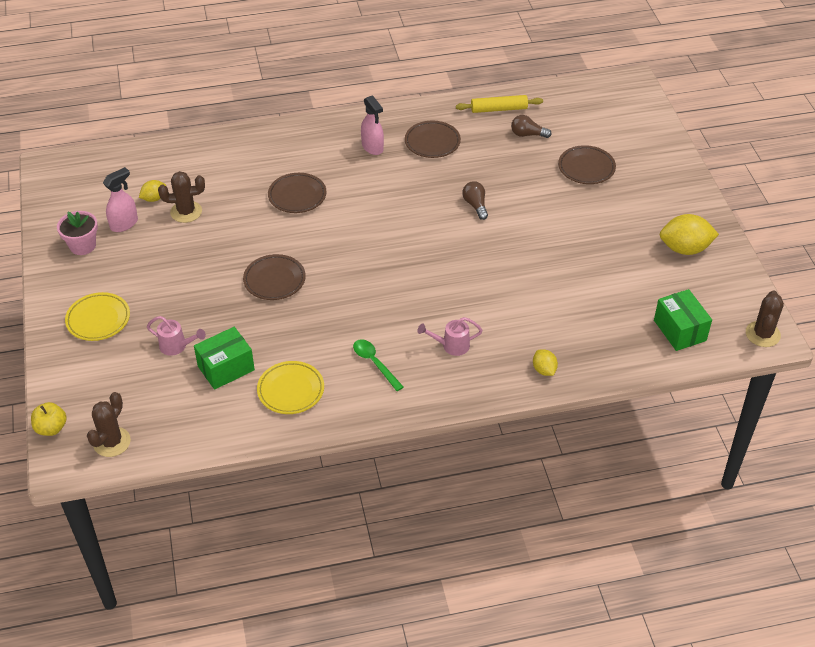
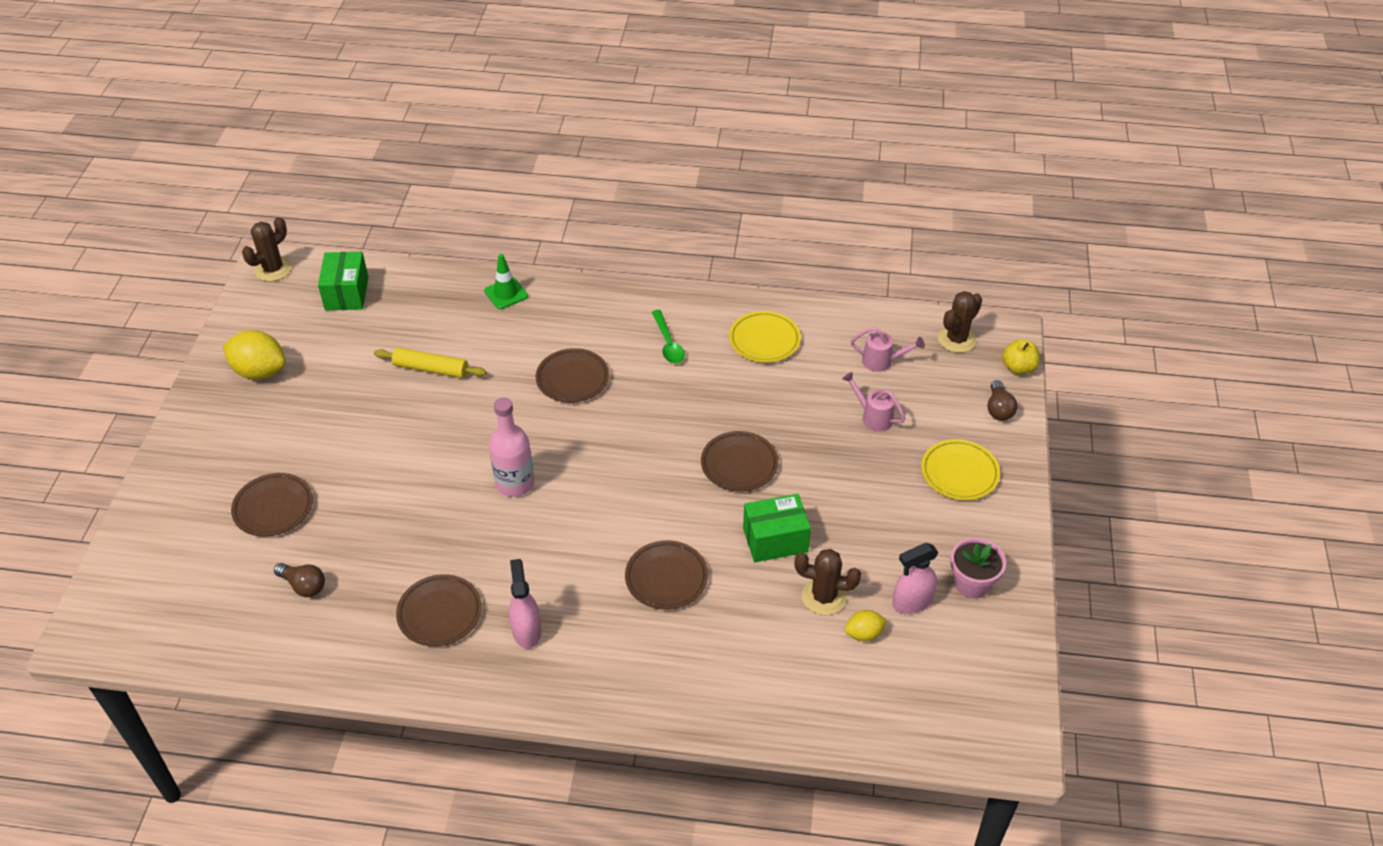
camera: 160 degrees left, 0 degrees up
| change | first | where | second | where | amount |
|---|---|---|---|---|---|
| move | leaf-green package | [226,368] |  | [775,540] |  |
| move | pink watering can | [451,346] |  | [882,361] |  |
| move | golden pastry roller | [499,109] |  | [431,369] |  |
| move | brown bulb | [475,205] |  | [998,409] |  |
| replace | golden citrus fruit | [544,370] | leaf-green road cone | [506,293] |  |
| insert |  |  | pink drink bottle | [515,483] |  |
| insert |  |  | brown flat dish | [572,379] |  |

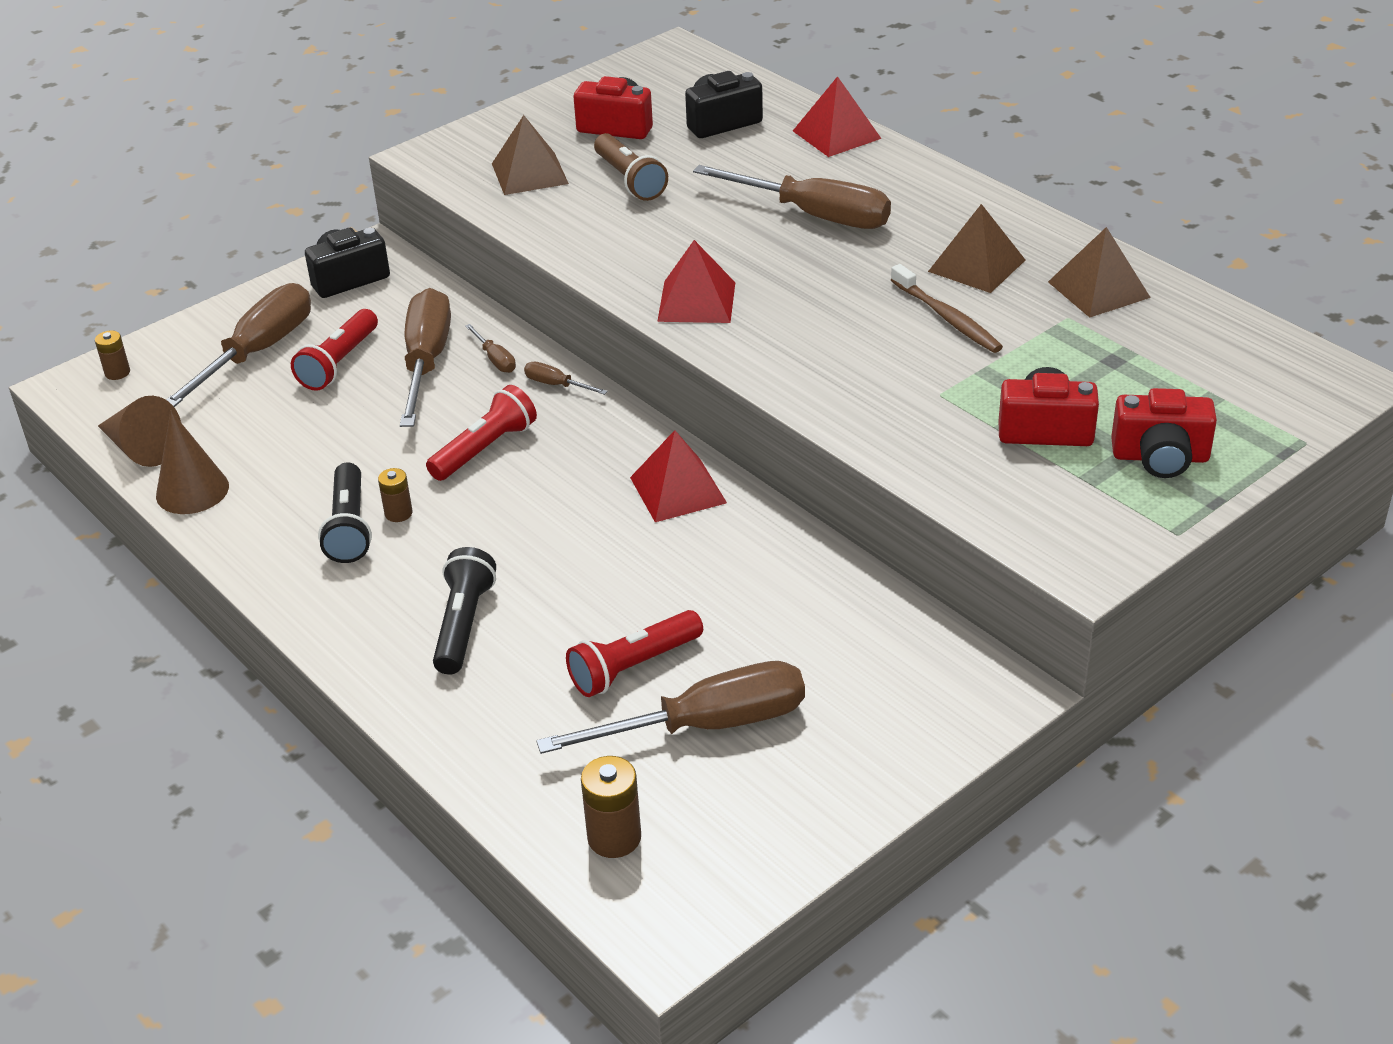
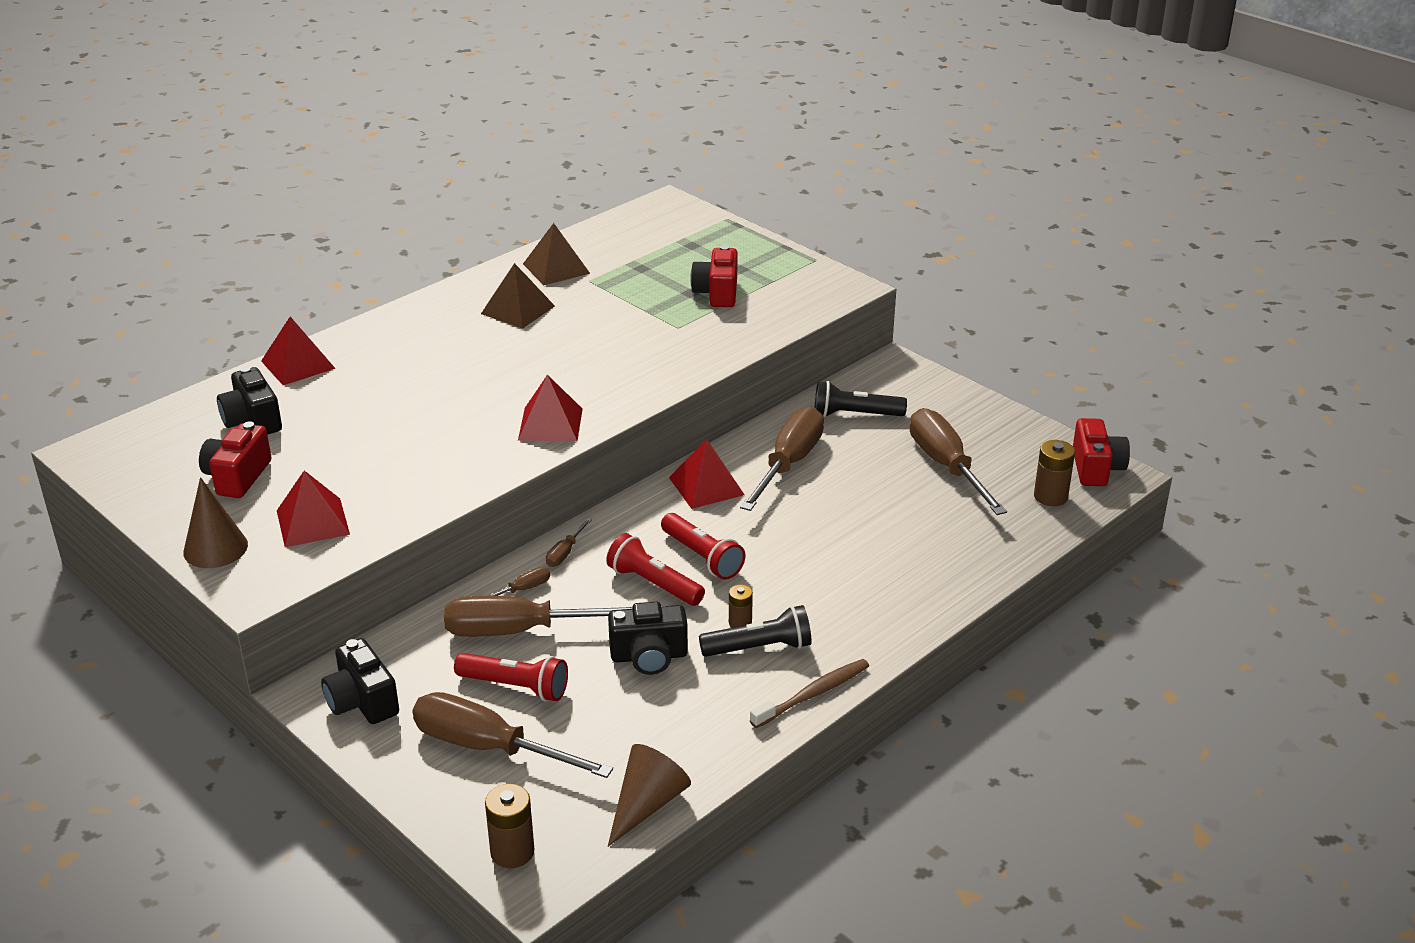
camera: 95 degrees left, 5 degrees down
| change | first | where | second | where | amount |
|---|---|---|---|---|---|
| resize | brown battery | [117,372] |  | [512,852] | x1.60 |
| move | brown cone | [192,490] |  | [215,548] |  |
| move | ebony torch | [463,625] |  | [855,415] |  |
| recolor | brown pyramid | [530,173] | red pyramid | [313,522] |  |
| move | red torch | [633,667] |  | [702,557] |  |
| delete | brown torch | [629,180] |  |  |  |
| move | brown flat screwdriver | [814,215] |  | [788,464] |  |
| move | brown toothbrush | [947,317] |  | [812,694] |  |
| move | red photo camera | [1160,457] |  | [1096,468] |  |
| insert |  |  | ebony photo camera | [649,656] |  |

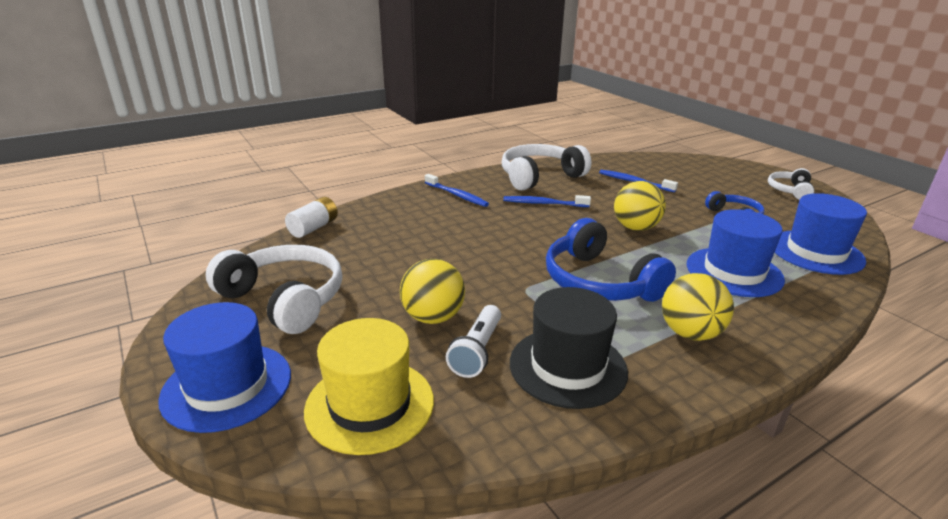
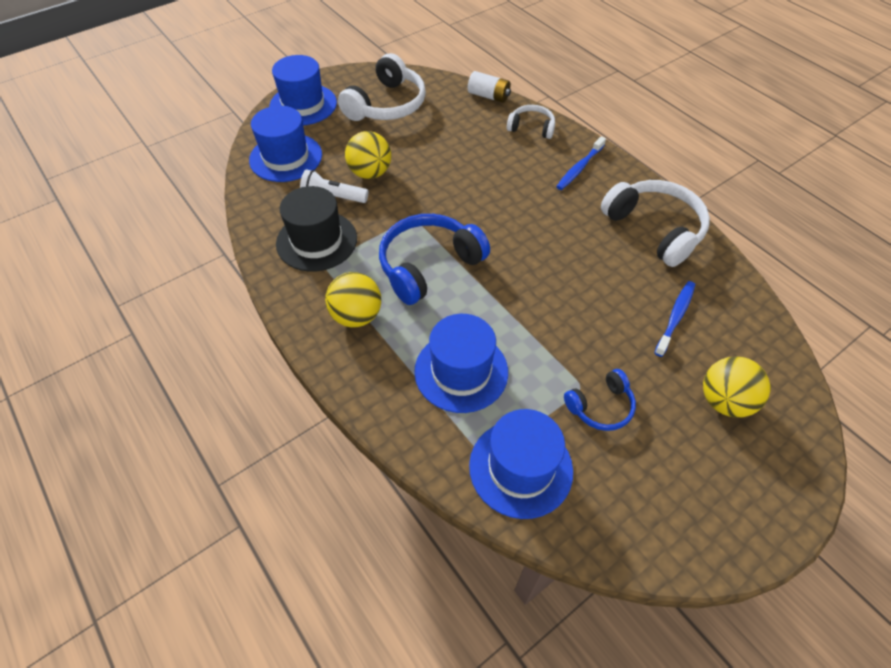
camera: 85 degrees right, 25 degrees up
| change | first | where | second | where | amount |
|---|---|---|---|---|---|
| recolor | golden hat | [370,404] | blue hat | [286,157] |  |
| delete | blue toothbrush | [543,203] |  |  |  |
| move | golden sphere | [635,228] |  | [724,401] |  |
| move | snow-white headset | [790,190] |  | [531,128] |  |

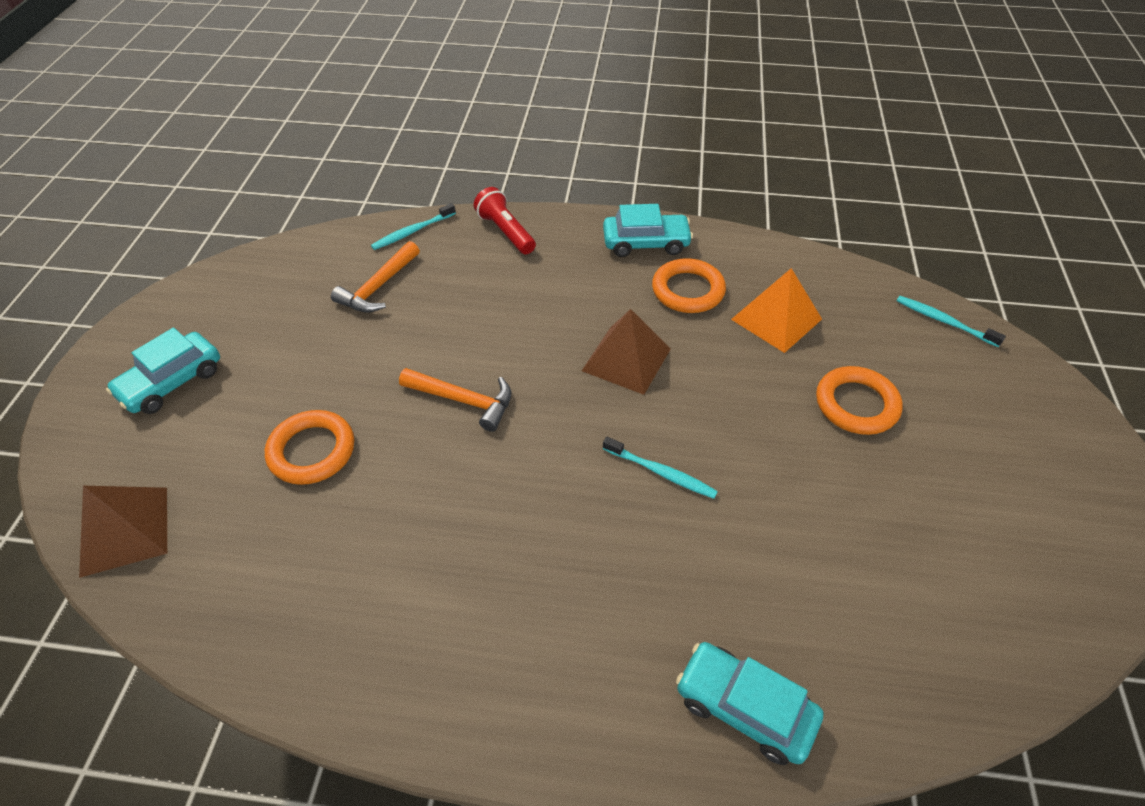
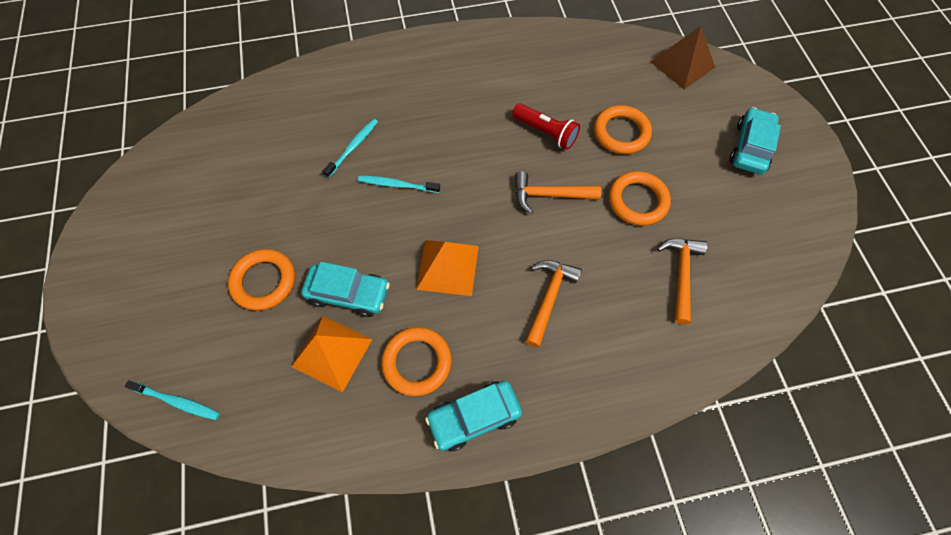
camera: 160 degrees right, 15 degrees up
| change | first | where | second | where | amount |
|---|---|---|---|---|---|
| move | turquoise toothbrush | [412,232] |  | [353,147] |  |
| move | red torch | [505,232] |  | [546,132] |  |
| recolor | brown pyramid | [626,359] | bright orange pyramid | [447,267] |  |
| move | turquoise toy car | [744,708] |  | [348,293] |  |
| insert |  |  | bright orange claw hammer | [549,298] |  |
| insert |  |  | bright orange ring | [637,201] |  |

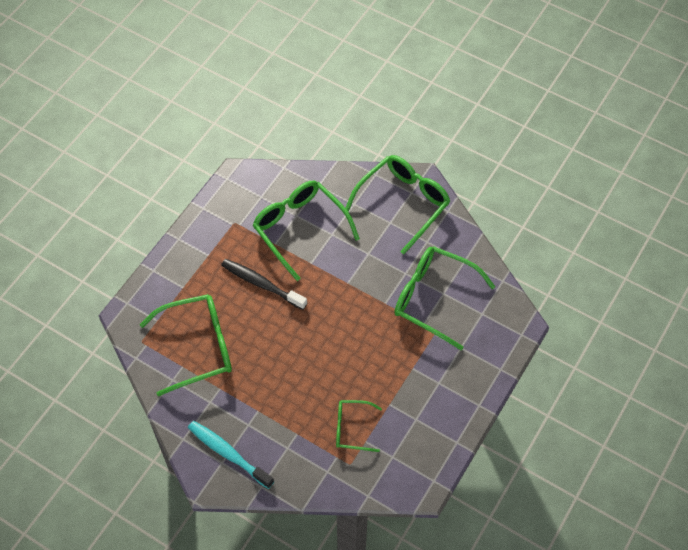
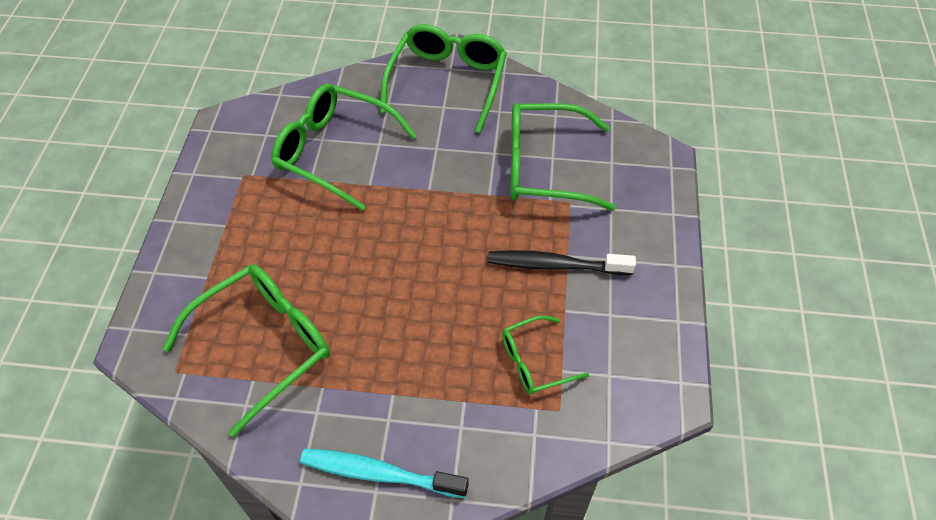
camera: 25 degrees left, 5 degrees down
| change | first | where | second | where | amount |
|---|---|---|---|---|---|
| move | ebony toothbrush | [261,284] |  | [555,265] |  |

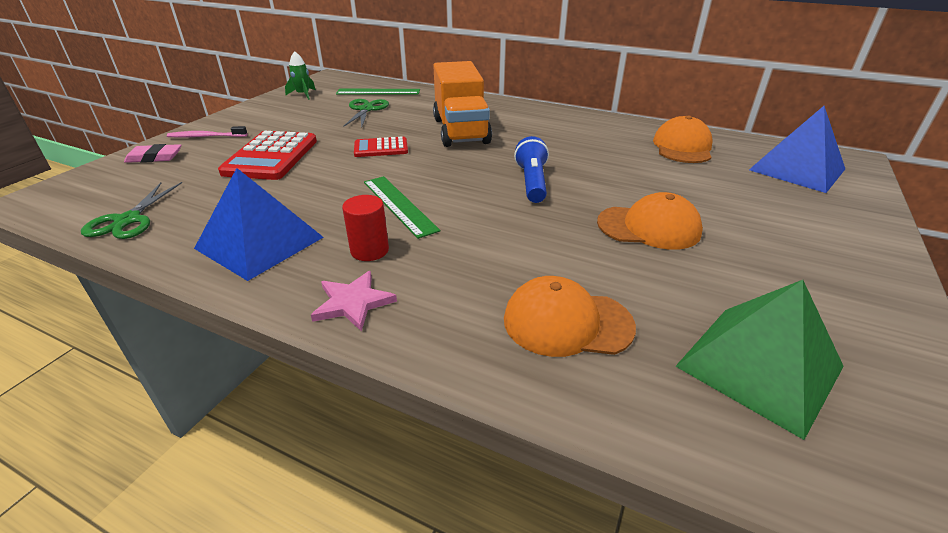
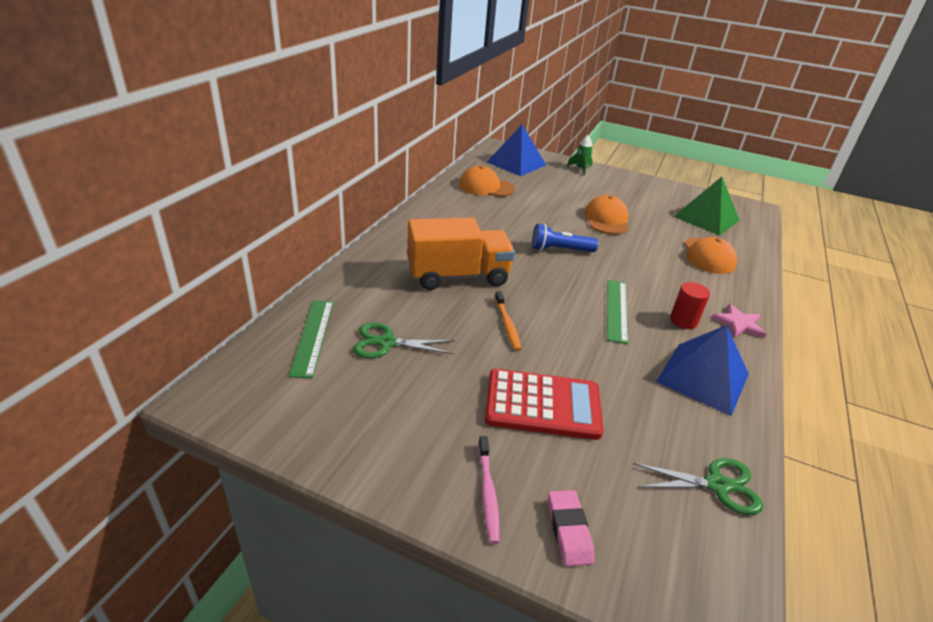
camera: 95 degrees left, 0 degrees up
| change | first | where | second | where | amount |
|---|---|---|---|---|---|
| move | leaf-green spaceship | [303,95] |  | [580,169] |  |
| replace | red adding machine | [381,148] | bright orange toothbrush | [507,324] |  |
| rotate | leaf-green ruler | [399,205] |  | [617,310] | 45 degrees counterclockwise |

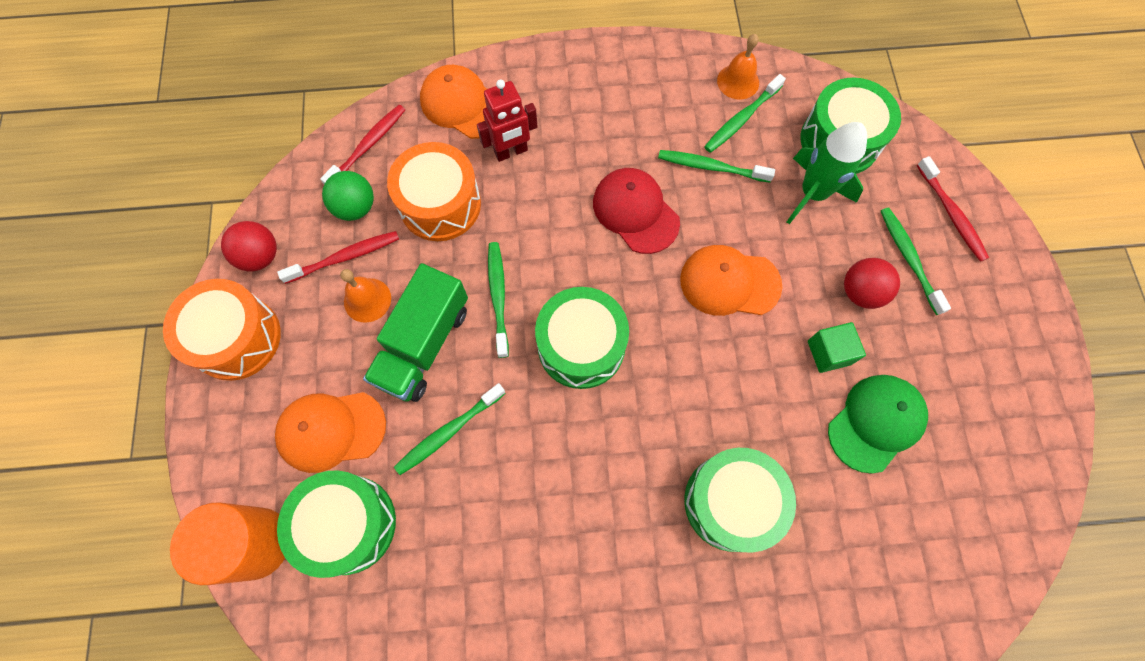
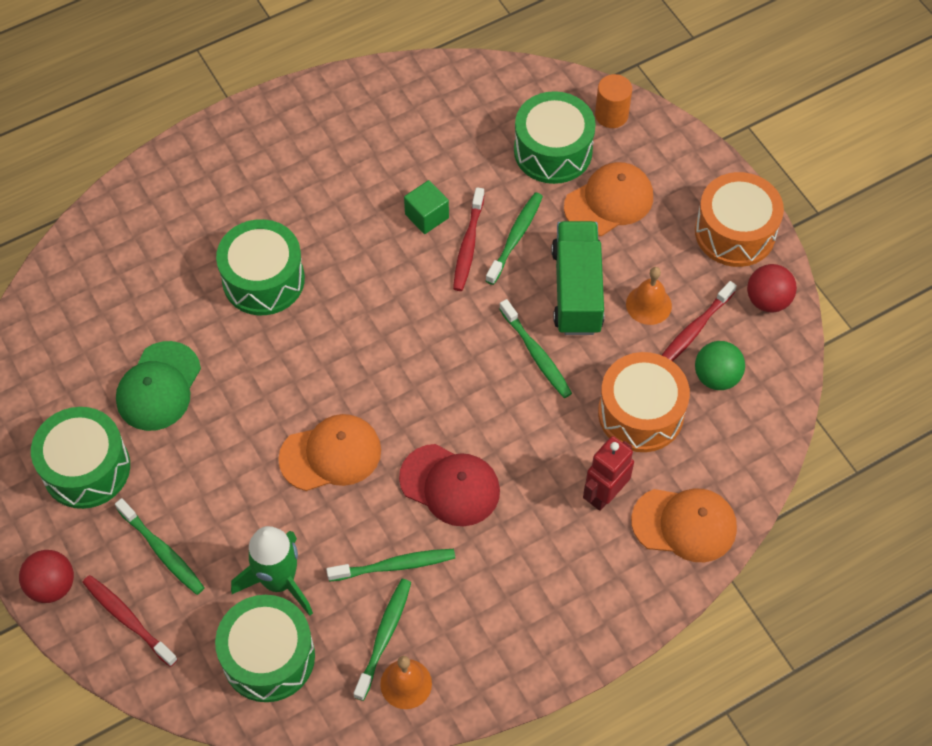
camera: 155 degrees right, 10 degrees down
| change | first | where | second | where | amount |
|---|---|---|---|---|---|
| resize | bright orange cylinder shape | [256,543] |  | [611,115] | x0.60 |
| move | red toothbrush | [368,146] |  | [468,245] |  |
| move | leaf-green drum | [581,346] |  | [86,468] |  |
| move | leaf-green solid cube | [829,352] |  | [427,216] |  |
| move | red sphere | [861,292] |  | [52,585] |  |

